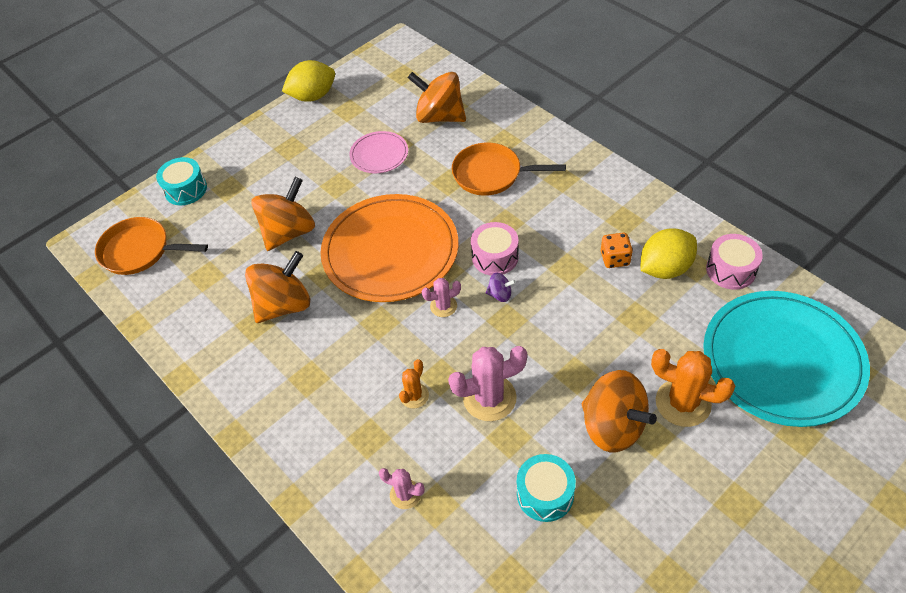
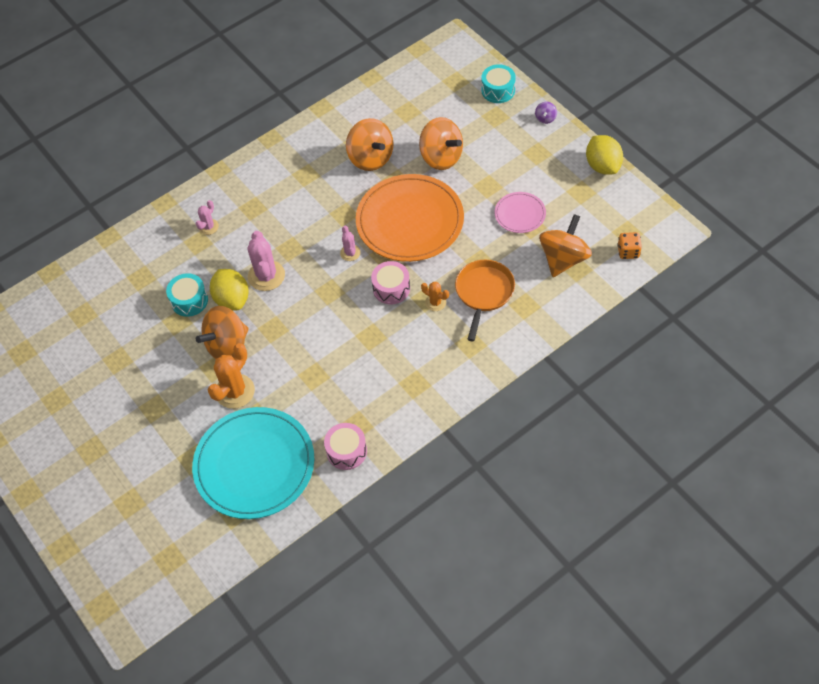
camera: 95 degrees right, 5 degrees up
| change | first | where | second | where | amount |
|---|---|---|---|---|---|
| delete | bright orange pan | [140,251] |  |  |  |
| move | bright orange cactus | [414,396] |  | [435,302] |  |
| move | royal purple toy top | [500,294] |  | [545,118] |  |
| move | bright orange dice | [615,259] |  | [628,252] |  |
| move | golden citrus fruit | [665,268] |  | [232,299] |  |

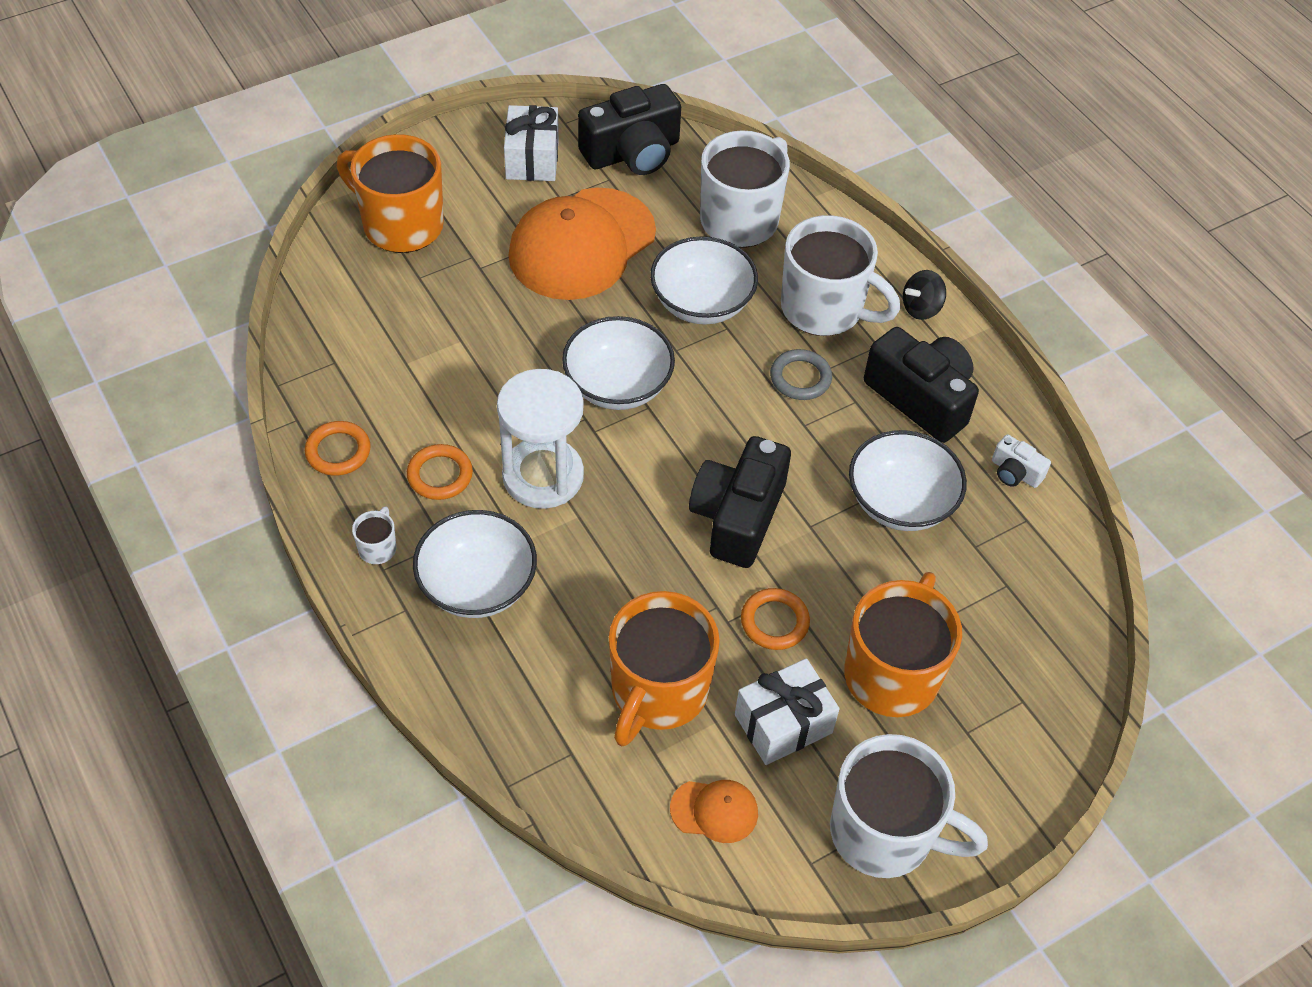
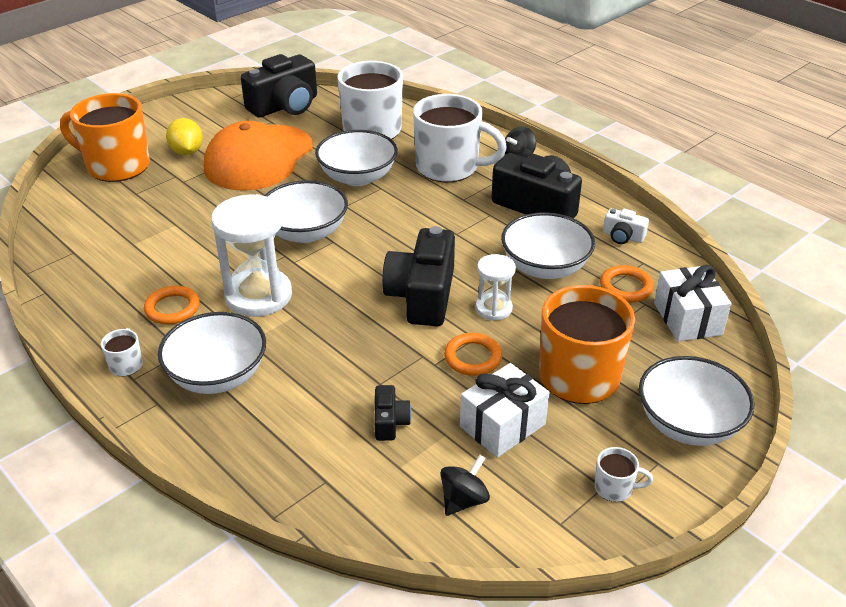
camera: 10 degrees left, 15 degrees down
| change | first | where | second | where | amount |
|---|---|---|---|---|---|
| move | bright orange ring | [338,451] |  | [626,287] |  |
| move | snow-white present | [532,159] |  | [687,319] |  |
| replace | bright orange coffee mug | [658,691] | ebony photo camera | [390,422] |  |
| replace | bright orange peaked cap | [714,811] | ebony toy top | [464,500] |  |
| delete | ash-grey ring | [800,378] |  |  |  |
| resize | snow-white coffee mug | [884,833] |  | [614,488] | x0.41 |
| insert |  |  | golden citrus fruit | [187,152] |  |
| insert |  |  | snow-white sand timer | [493,308] |  |
| insert |  |  | snow-white serving bowl | [688,424] |  |

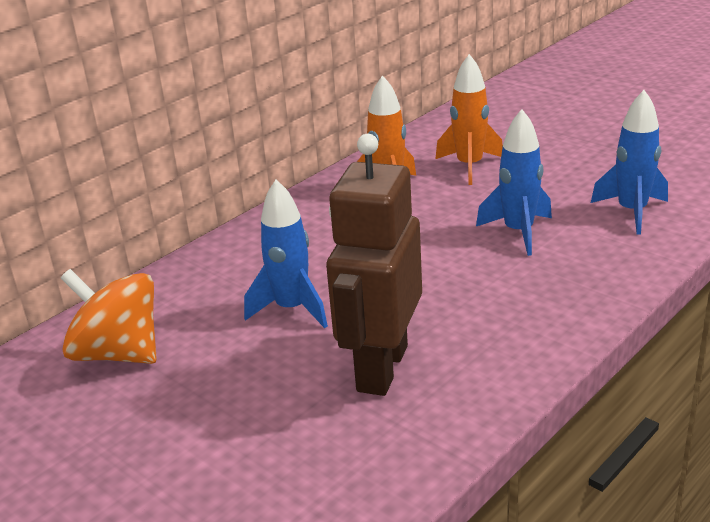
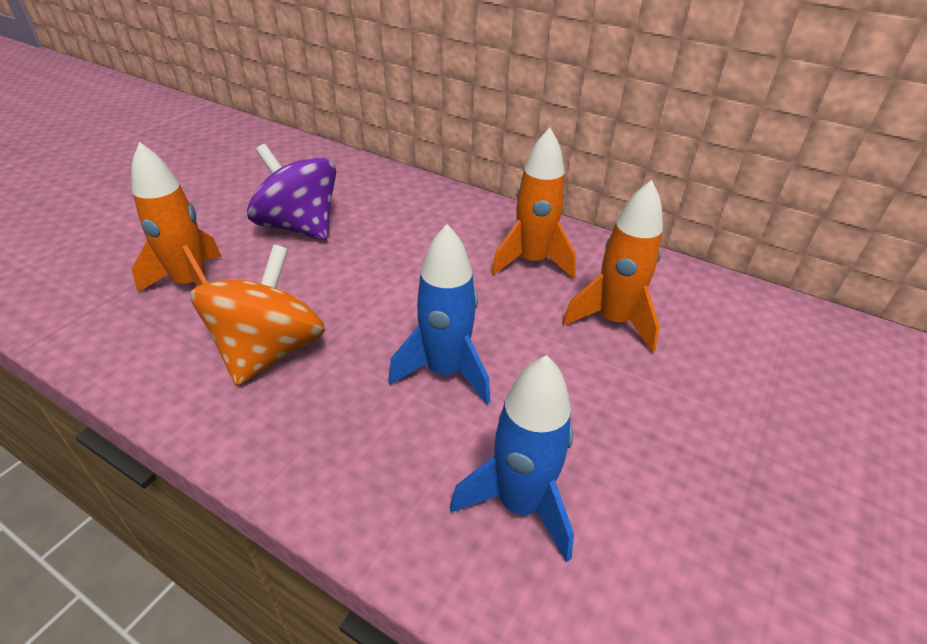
camera: 75 degrees right, 10 degrees up
| change | first | where | second | where | amount |
|---|---|---|---|---|---|
| move | bright orange toy top | [118,353] |  | [269,351] |  |
| replace | blue spaceship | [292,309] | royal purple toy top | [299,227] |  |
| replace | brown toy robot | [381,368] | bright orange spaceship | [191,284] |  |

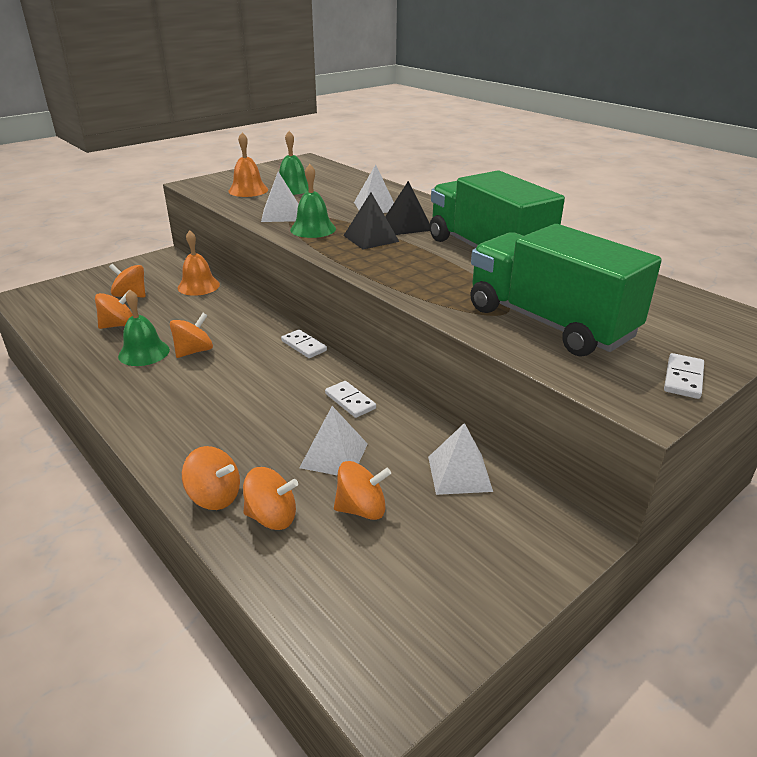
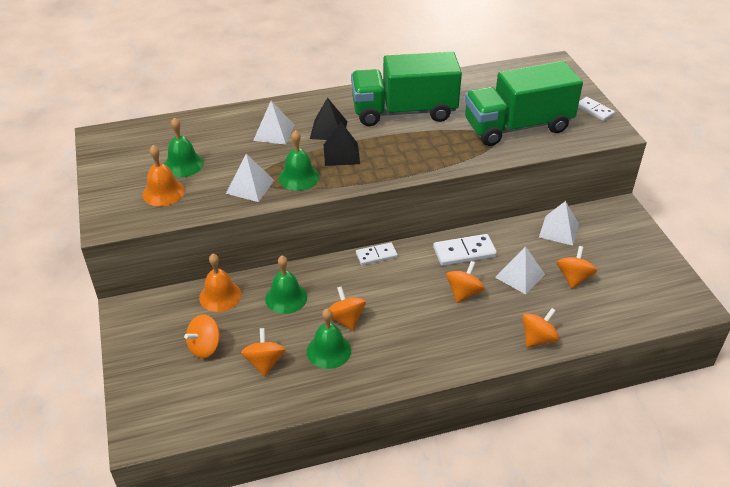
camera: 65 degrees left, 10 degrees up
| change | first | where | second | where | amount |
|---|---|---|---|---|---|
| move | bright orange toy top | [272,517] |  | [464,292] |  |
| resize | snow-white domino | [350,401] |  | [464,252] | x1.51 |
| insert |  |  | leaf-green hand bell | [286,298] |  |

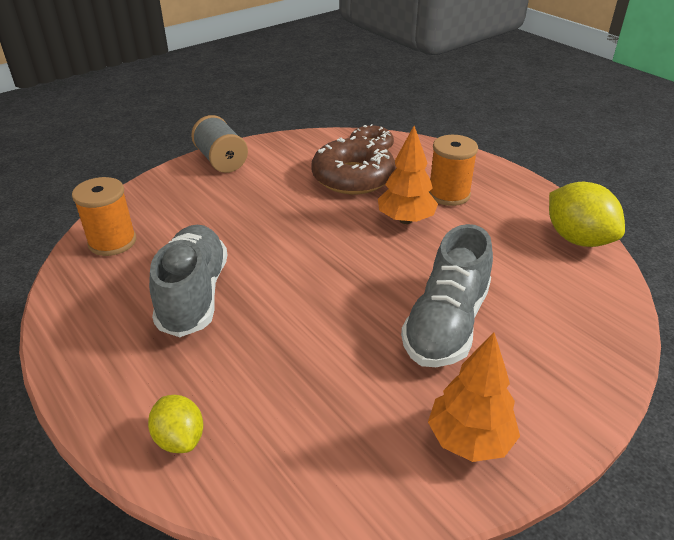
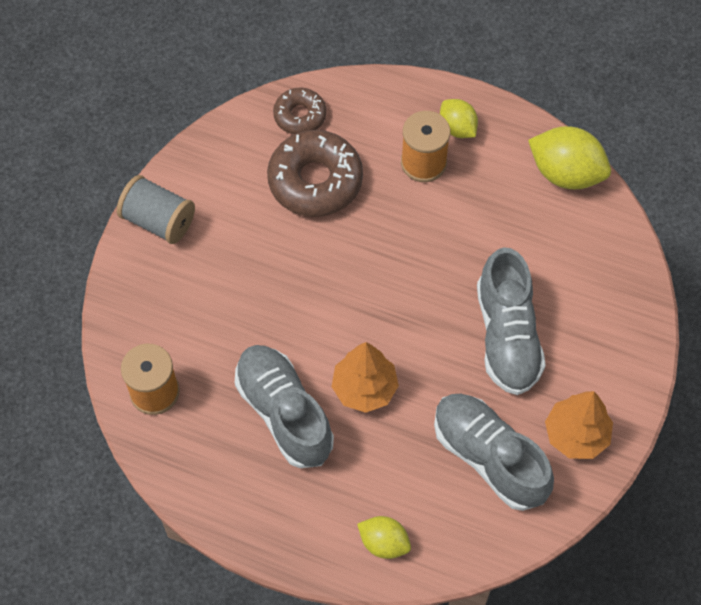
camera: 30 degrees left, 25 degrees up
| change | first | where | second | where | amount |
|---|---|---|---|---|---|
| move | bright orange fir tree | [405,220] |  | [364,388] |  |
| insert |  |  | ash-grey lace-up shoe | [489,457] |  |
| insert |  |  | golden citrus fruit | [457,128] |  |

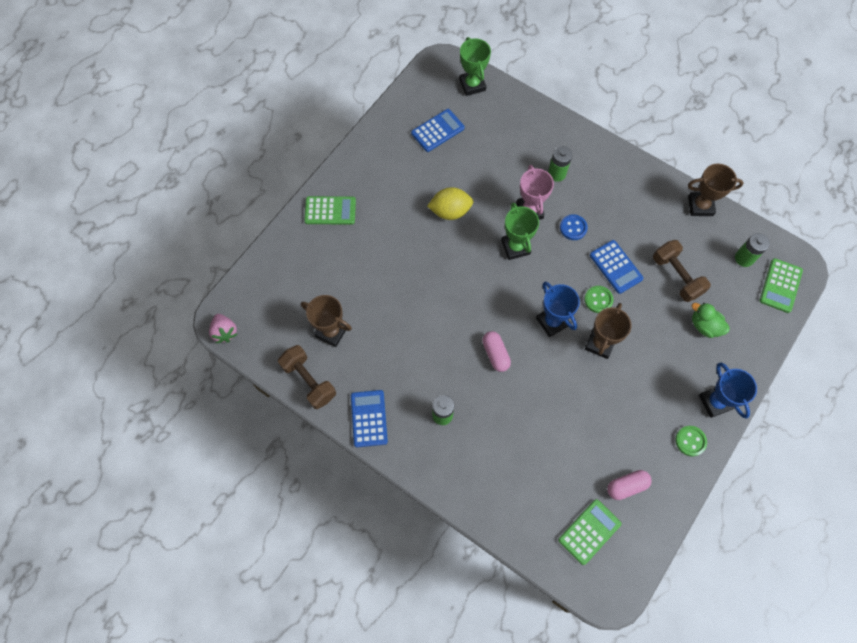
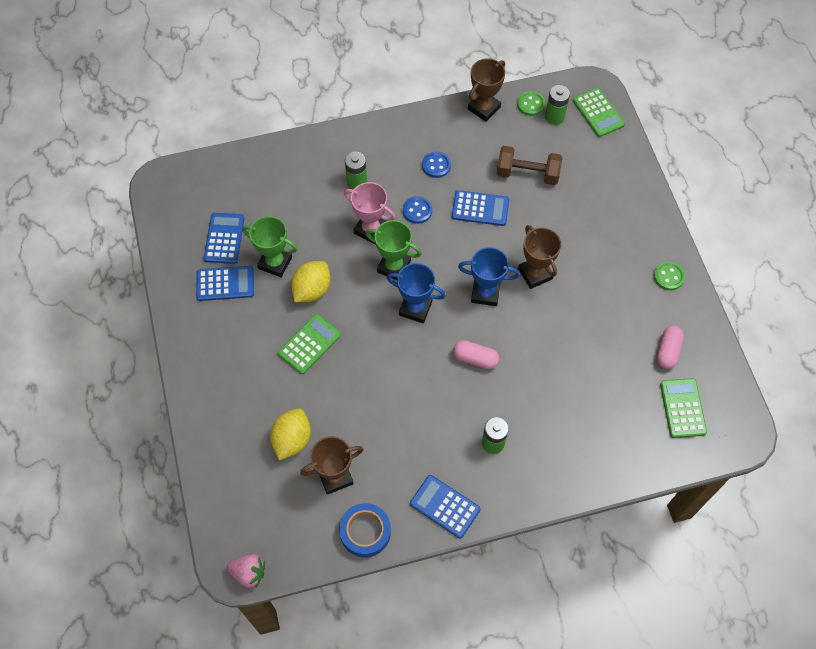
camera: 50 degrees left, 5 degrees down
| change | first | where | second | where | amount |
|---|---|---|---|---|---|
| replace | brown hand weight | [309,381] | blue sticky tape | [365,532] |  |
| move | leaf-green adding machine | [330,211] |  | [309,344] |  |
| move | leaf-green prize cup | [472,85] |  | [275,262] |  |
| move | leaf-green sewing button | [598,300] |  | [531,104] |  |
| delete | leaf-green rubber duck | [704,326] |  |  |  |
| move | blue prize cup | [715,402] |  | [415,308] |  |
| insert |  |  | blue adding machine | [225,284] |  |
| insert |  |  | golden citrus fruit | [292,440] |  |
| insert |  |  | blue sewing button | [436,165] |  |

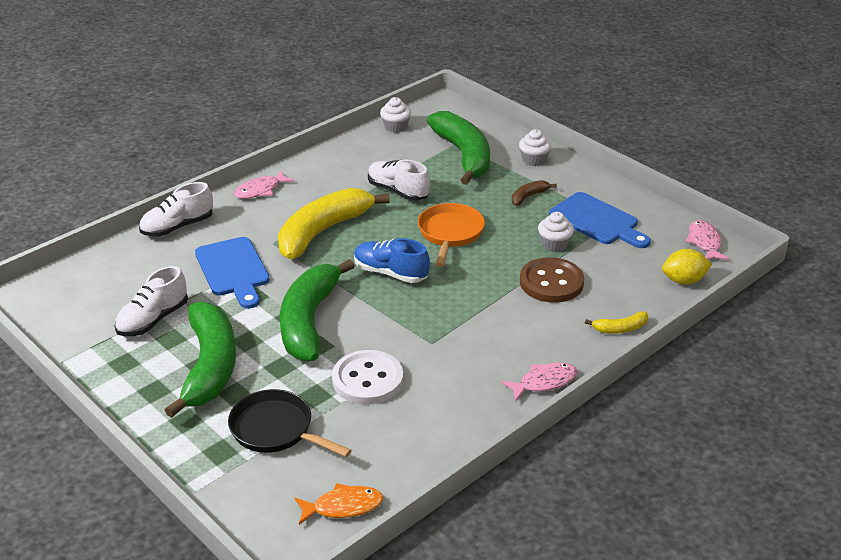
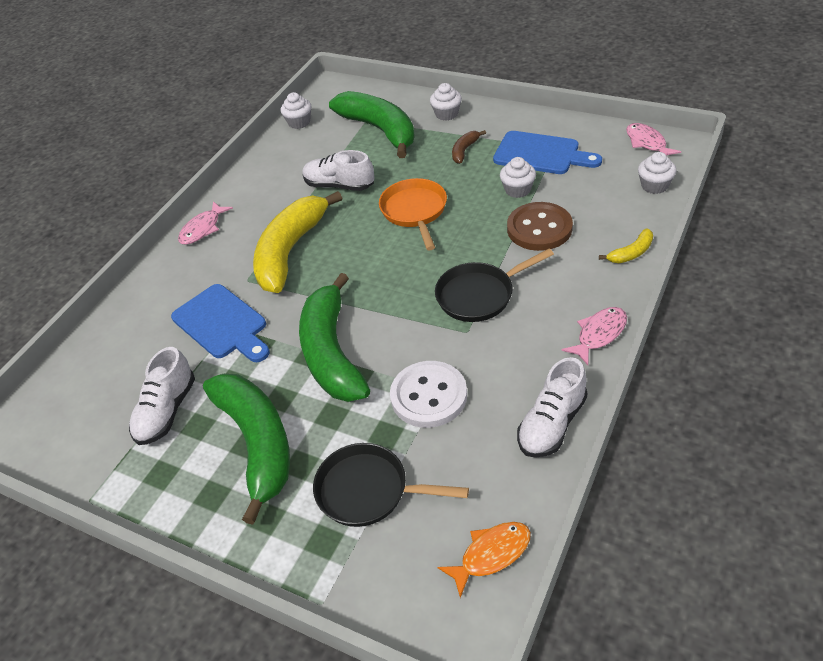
camera: 15 degrees left, 10 degrees up
| change | first | where | second | where | amount |
|---|---|---|---|---|---|
| move | snow-white lace-up shoe | [177,227] |  | [552,424] |  |
| delete | blue lace-up shoe | [390,273] |  |  |  |
| replace | golden citrus fruit | [683,280] | snow-white fairy cake | [654,186] |  |
| insert |  |  | ebony pan | [479,295] |  |

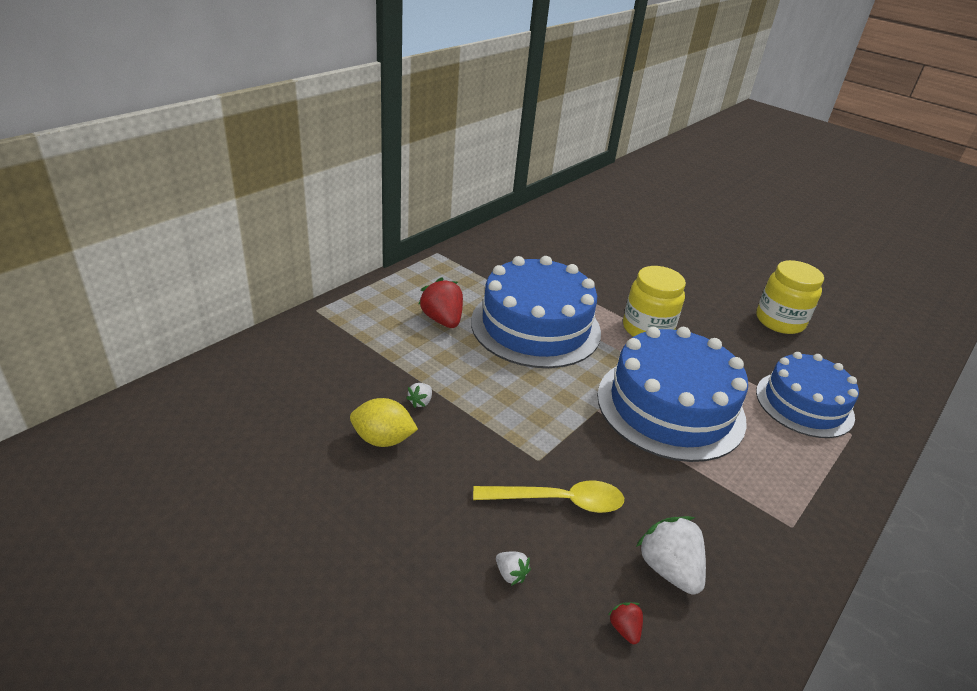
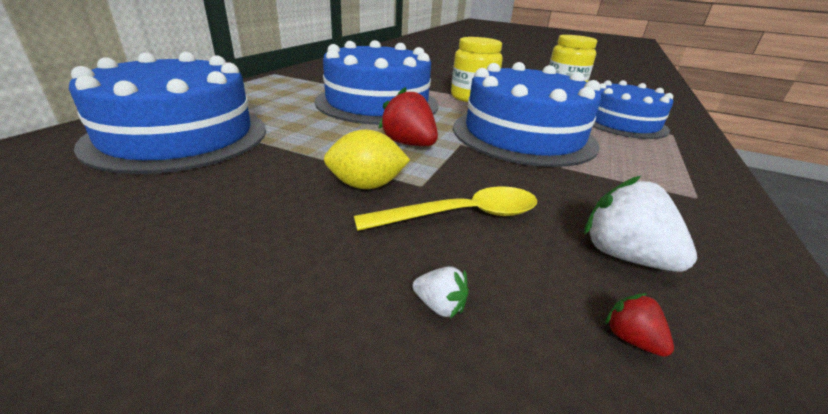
camera: 15 degrees left, 5 degrees down
| change | first | where | second | where | amount |
|---|---|---|---|---|---|
| move | golden citrus fruit | [383,439] |  | [366,185] |  |
| delete | snow-white berry | [420,402] |  |  |  |
| move | red berry | [442,320] |  | [409,144] |  |
| insert |  |  | blue cake | [179,136] |  |

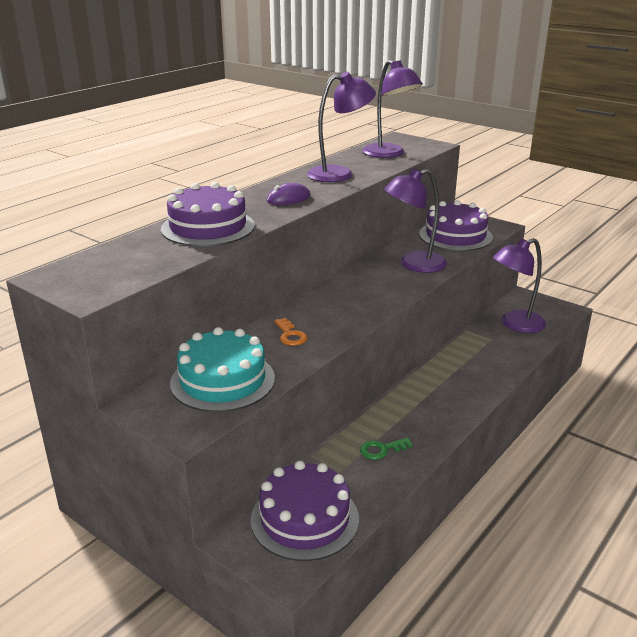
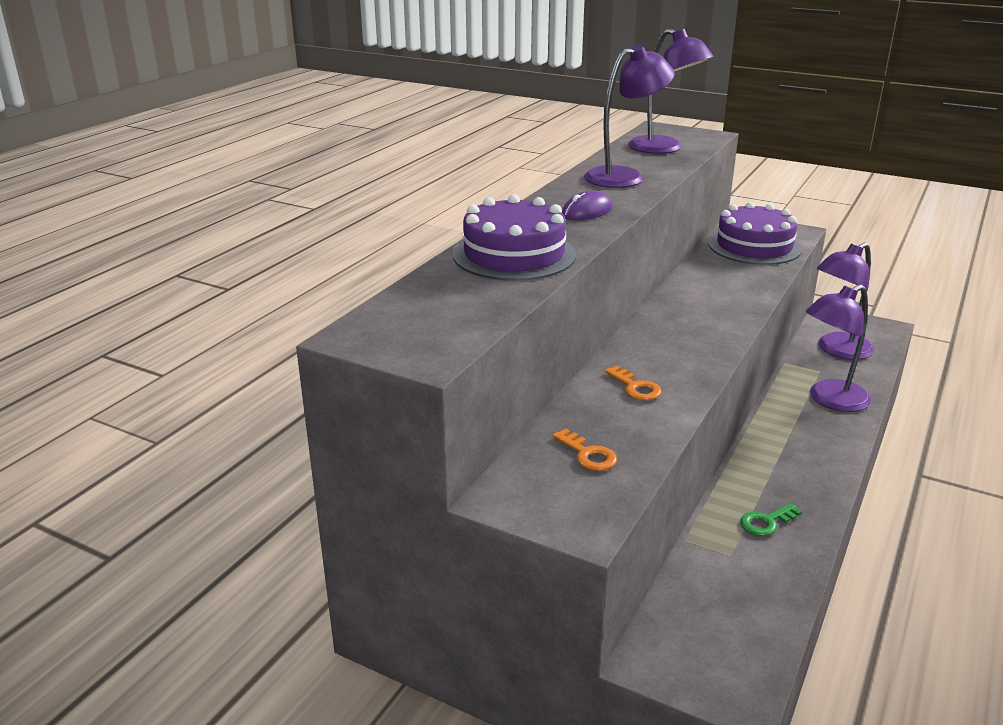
camera: 10 degrees left, 0 degrees up
| change | first | where | second | where | amount |
|---|---|---|---|---|---|
| replace | turquoise cake | [222,380] | bright orange door key | [588,454] |  |
| delete | royal purple cake | [304,519] |  |  |  |
| move | royal purple desk lamp | [413,264] |  | [830,400] |  |

